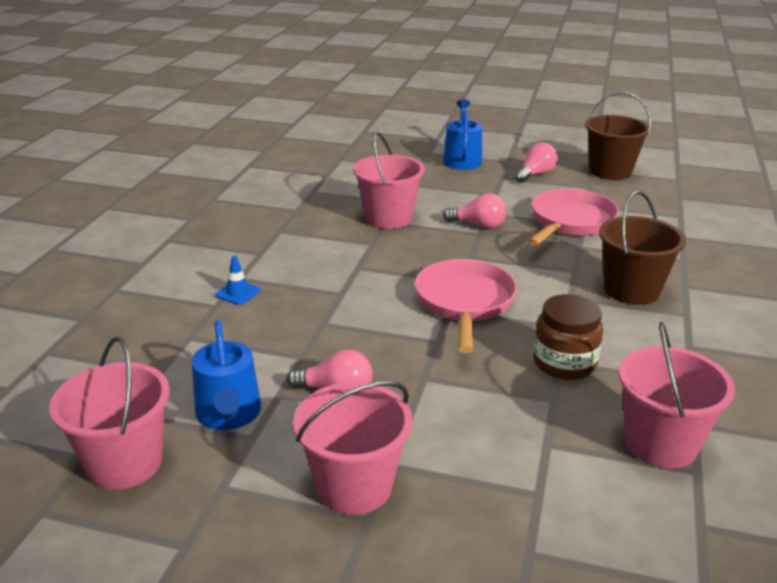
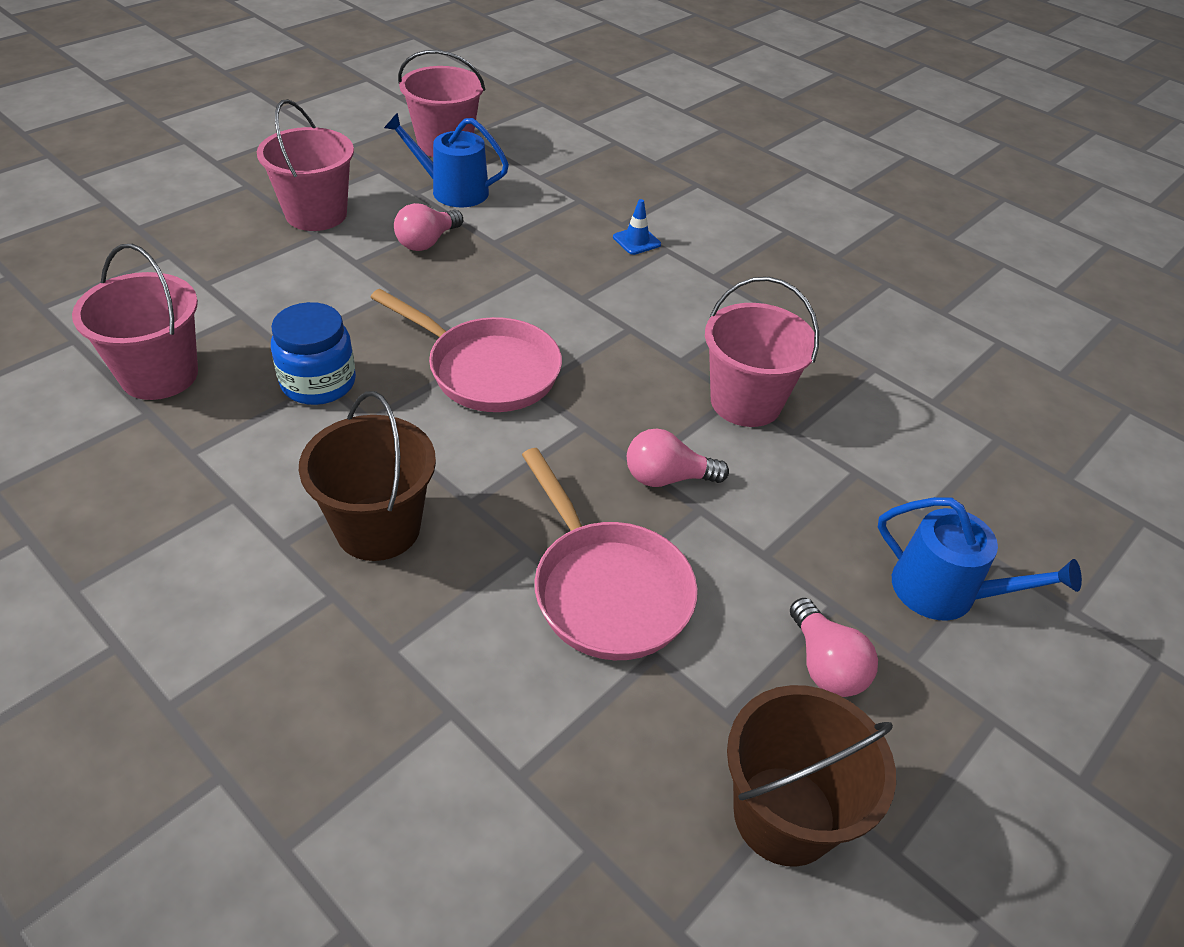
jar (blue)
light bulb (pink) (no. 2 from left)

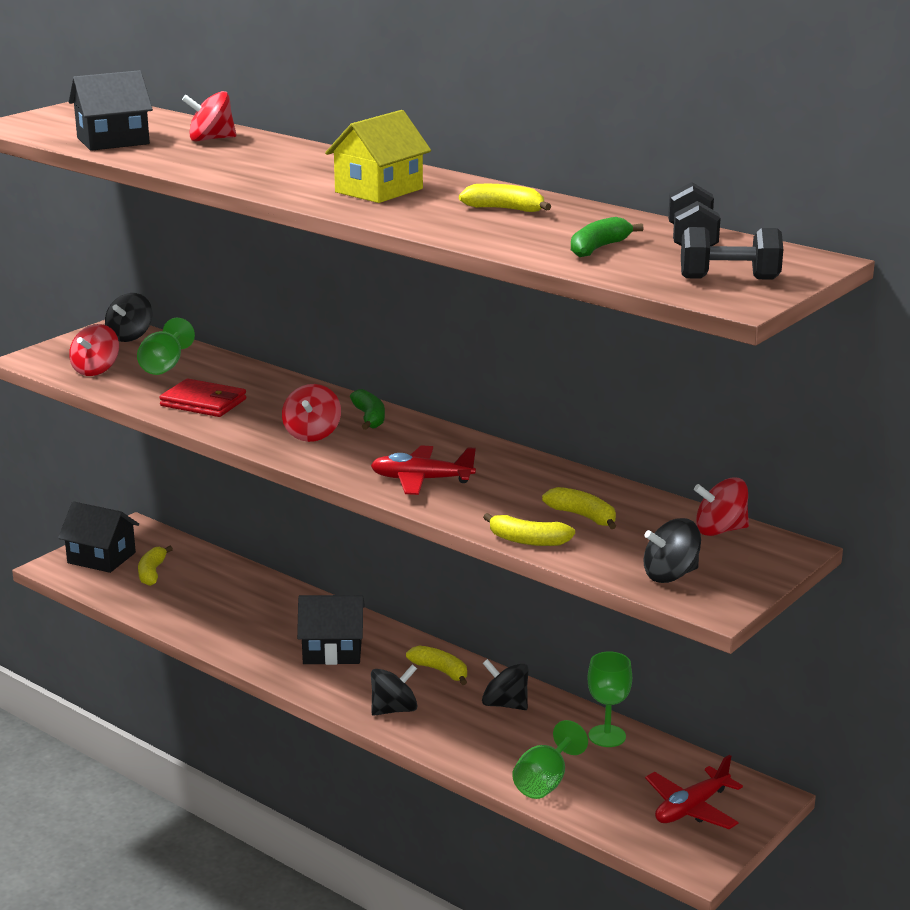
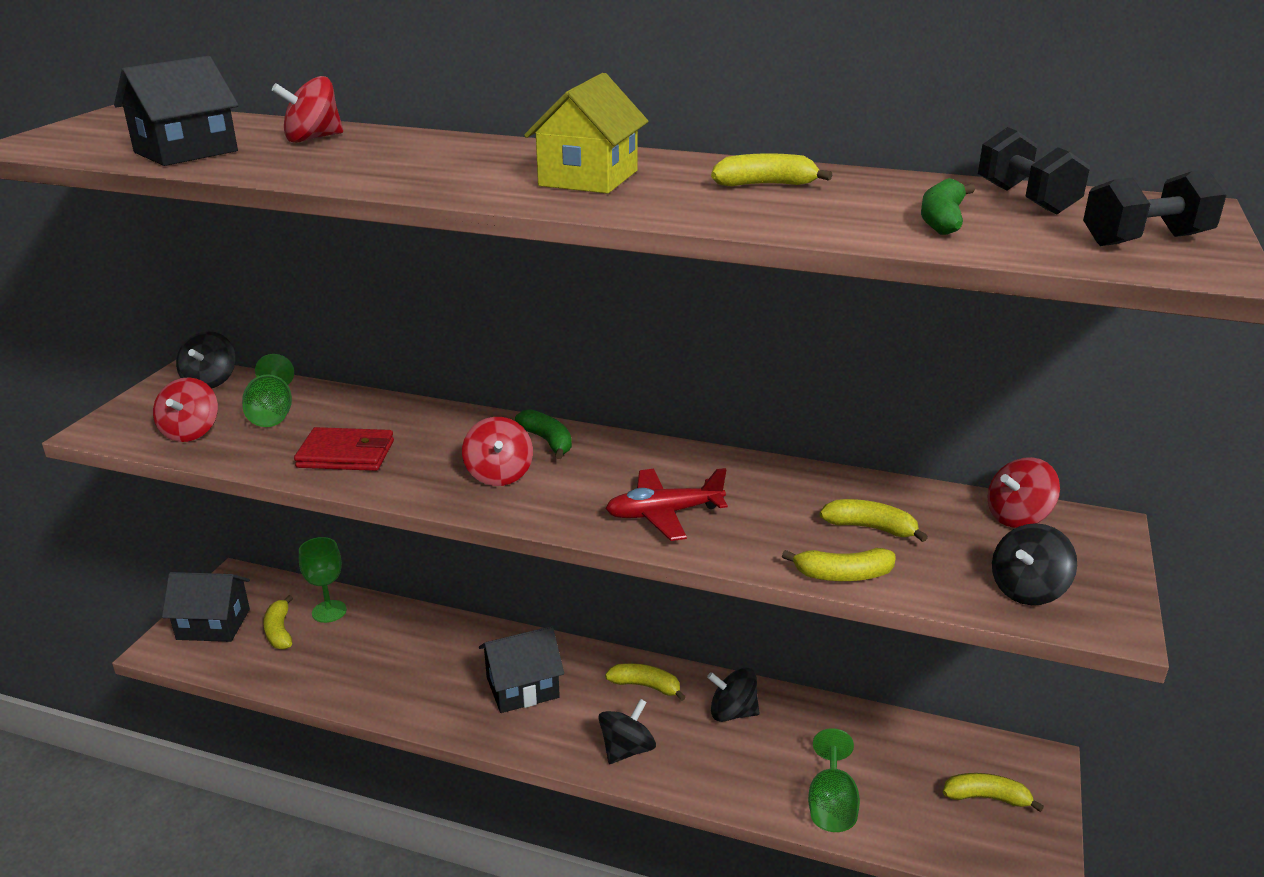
goblet (green) (no. 2 from left)
banana (yellow) (no. 6 from left)

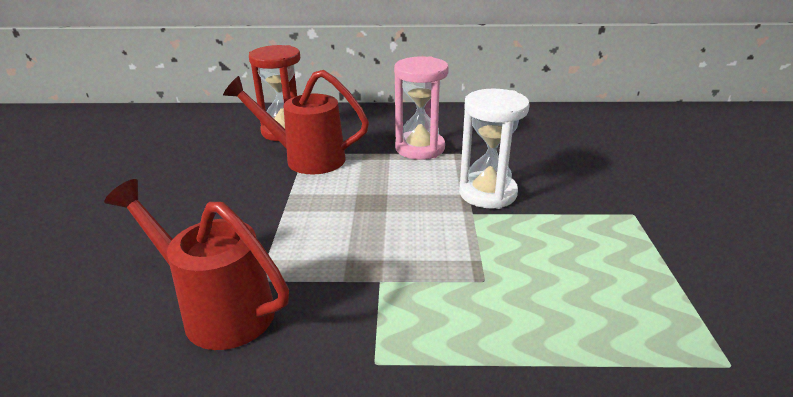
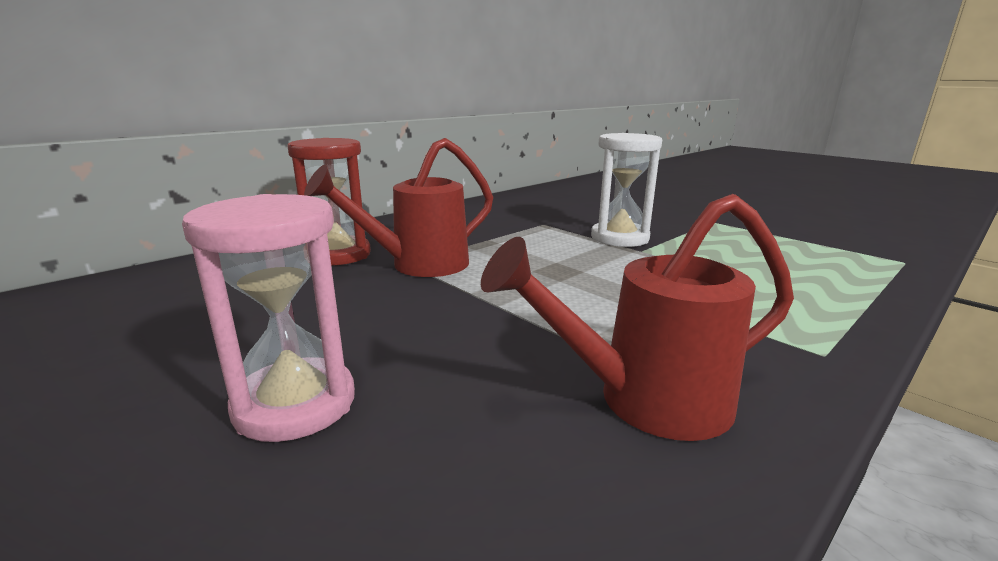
hourglass (pink)

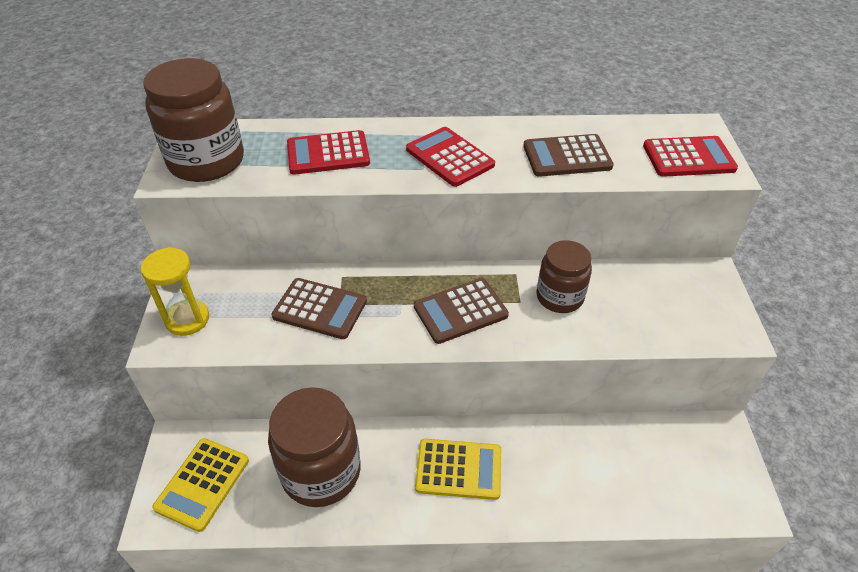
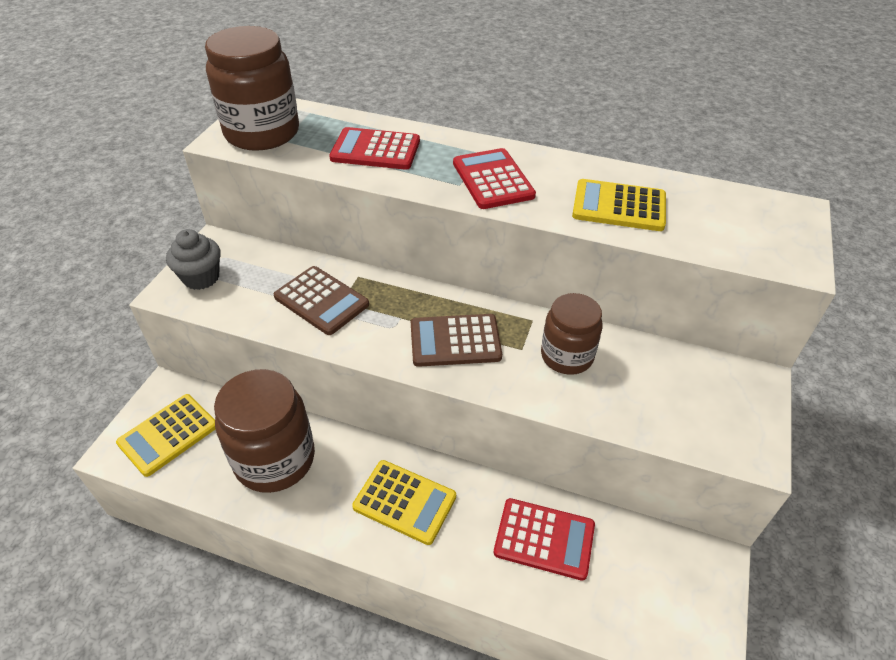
calculator (red) (no. 3 from left)
cupcake (grey)
calculator (yellow) (no. 3 from left)

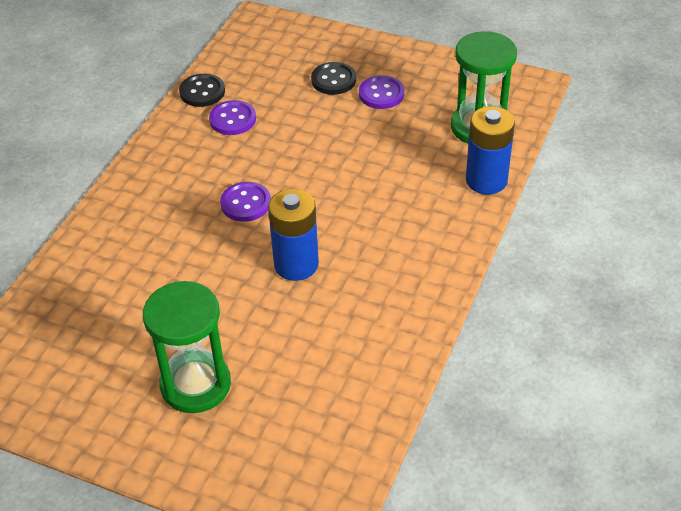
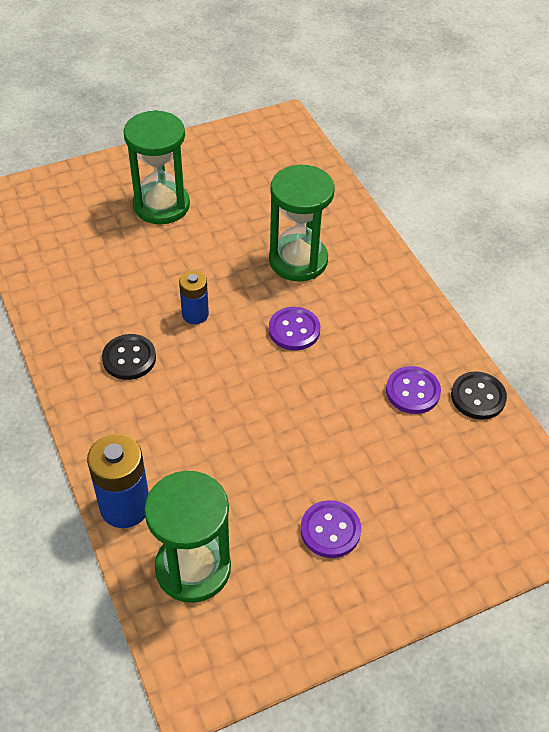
hourglass (green) (no. 3 from left)
button (black) (no. 1 from left)
battery (blue) (no. 2 from left)

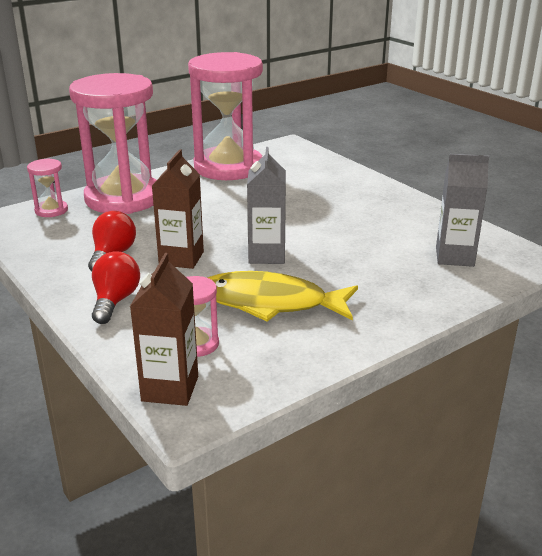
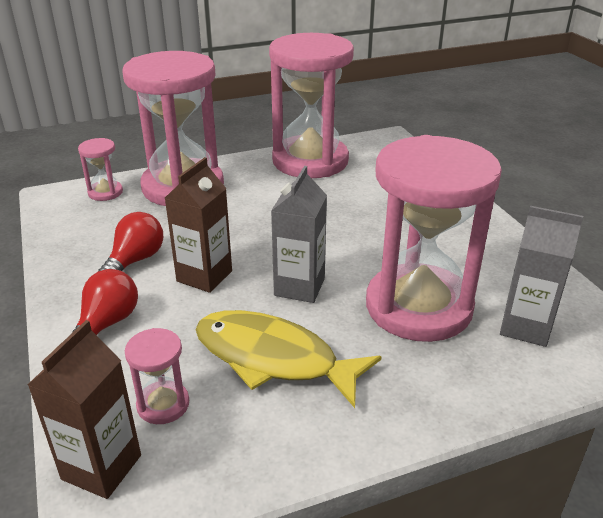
hourglass (pink) (no. 5 from left)

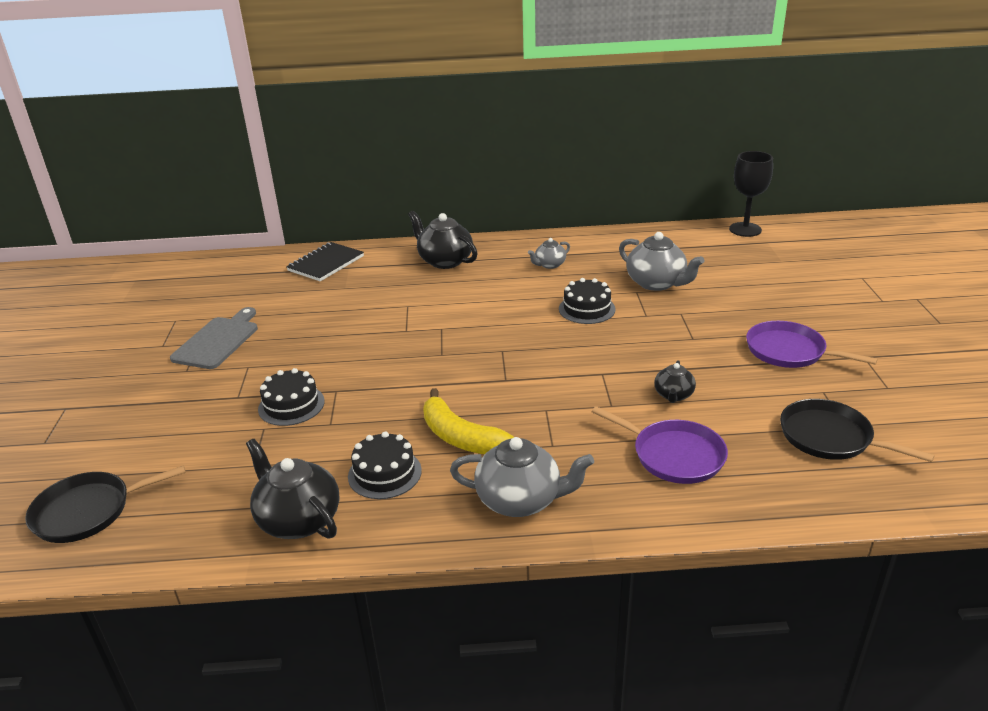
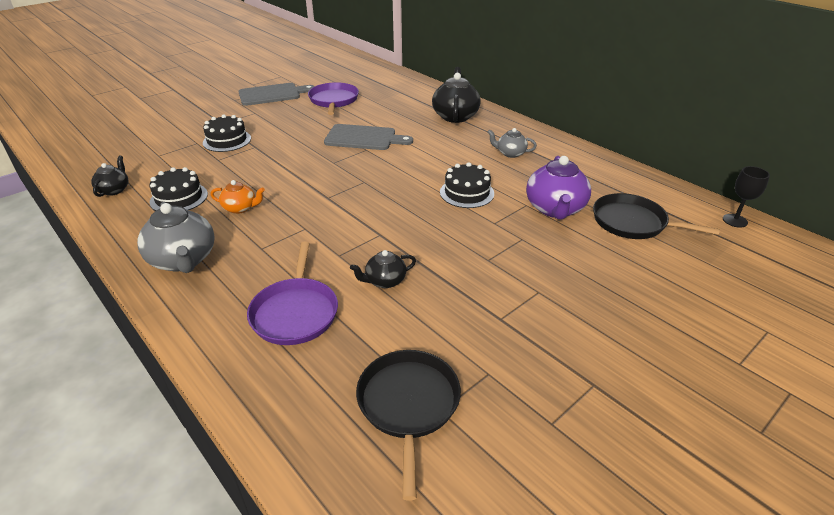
notebook (black)
cutting board (grey) (no. 2 from left)
pan (black) (no. 2 from left)
pan (purple) (no. 2 from left)
teapot (orange)
teapot (purple)
teapot (black) (no. 1 from left)
goblet (black)

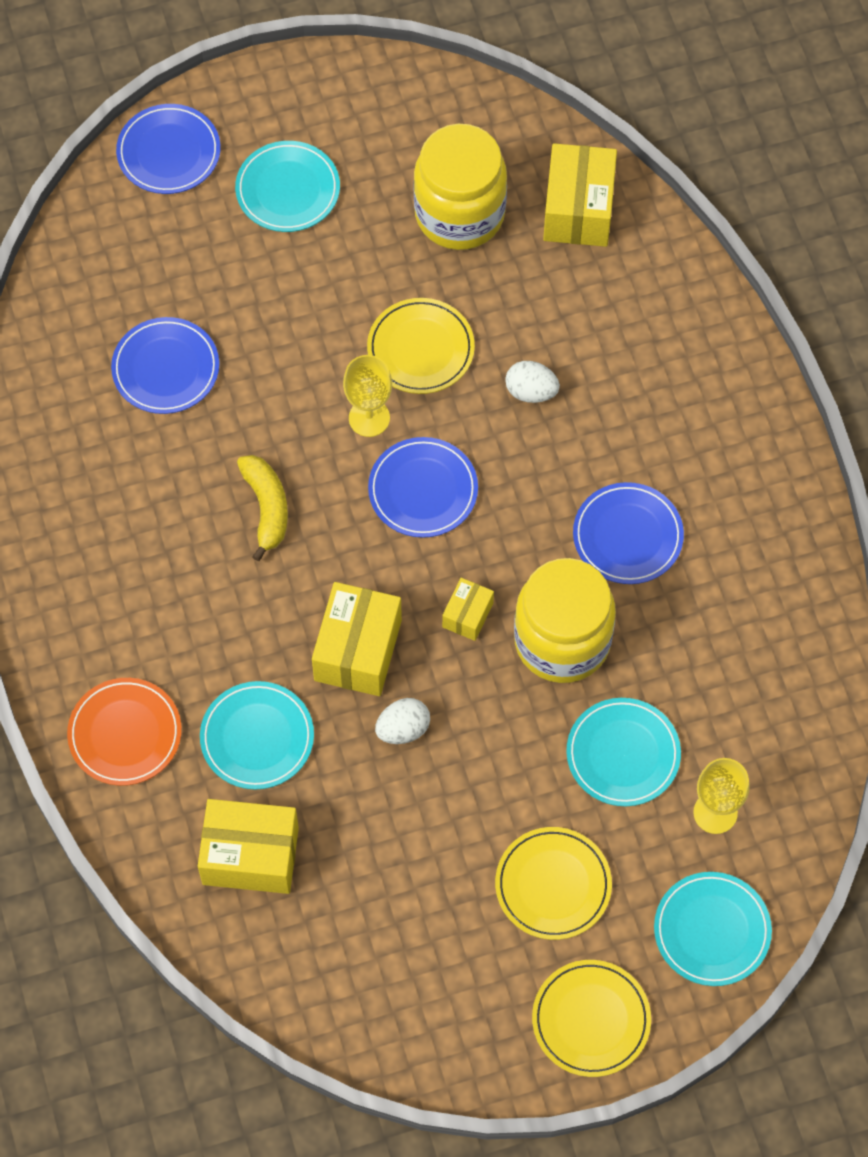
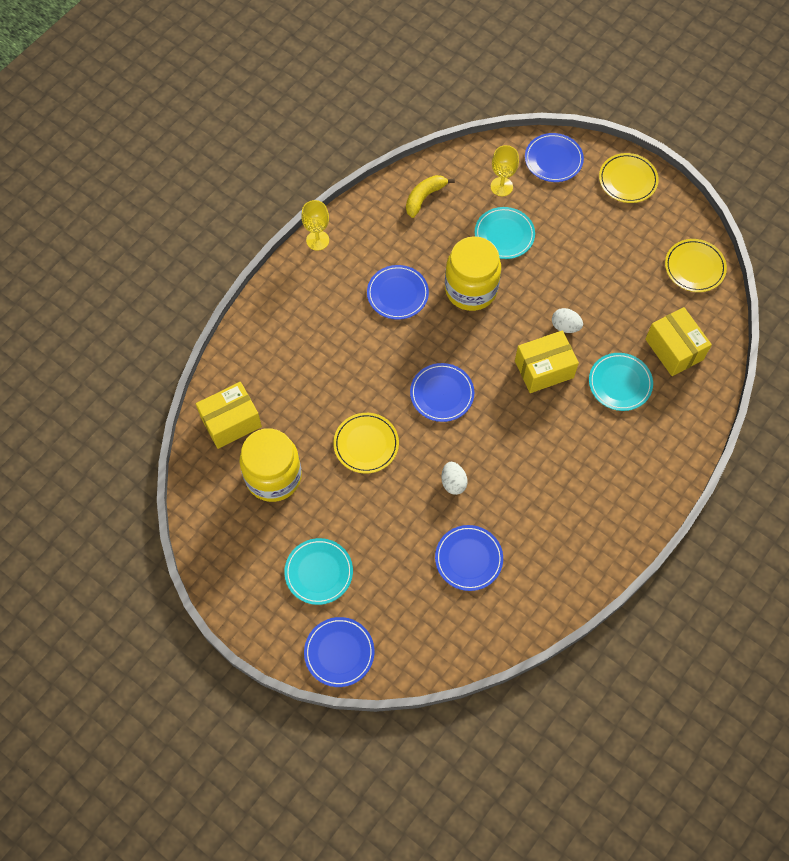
plate (orange)
box (yellow) (no. 3 from left in the first image)
banana (yellow)
goblet (yellow) (no. 1 from left)
plate (yellow) (no. 3 from left)
egg (white) (no. 1 from left)
plate (blue) (no. 5 from left)

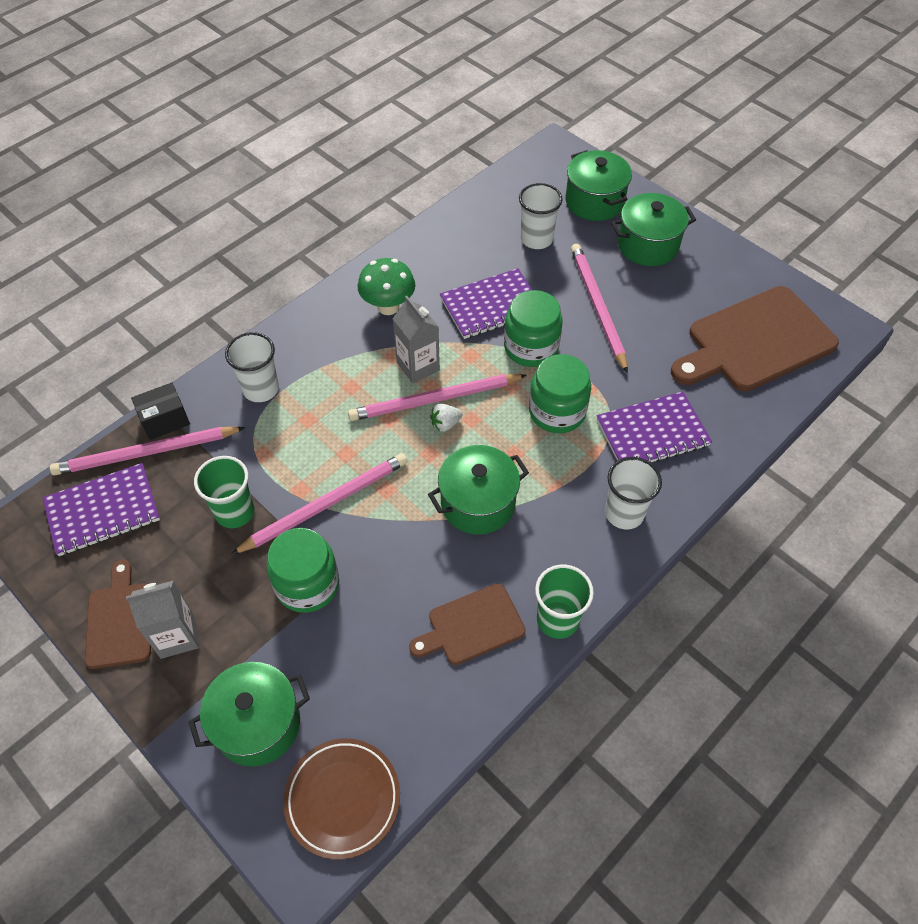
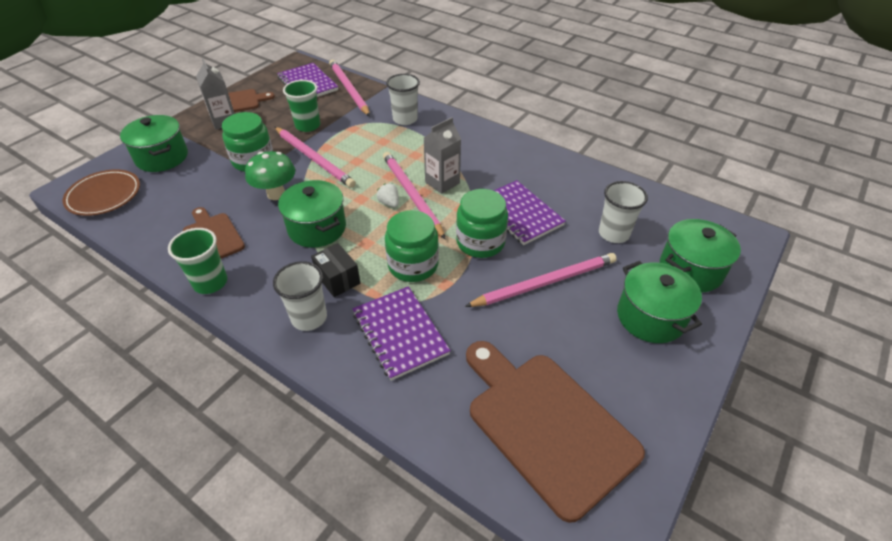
box (black)
mushroom (green)

